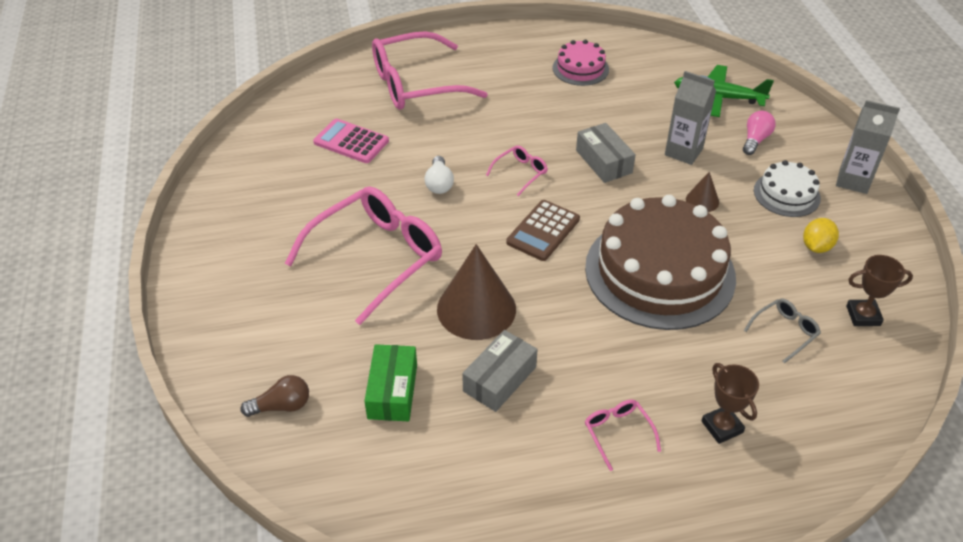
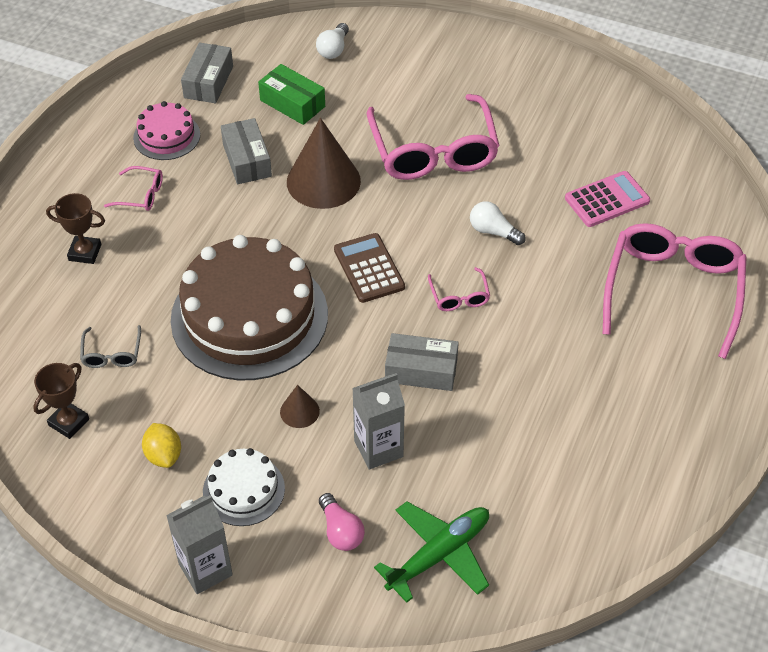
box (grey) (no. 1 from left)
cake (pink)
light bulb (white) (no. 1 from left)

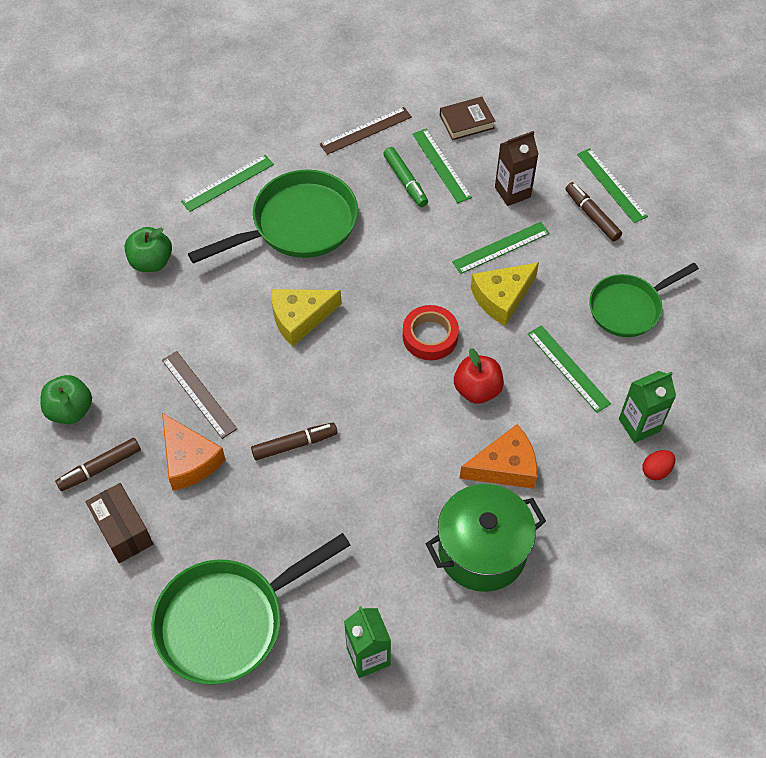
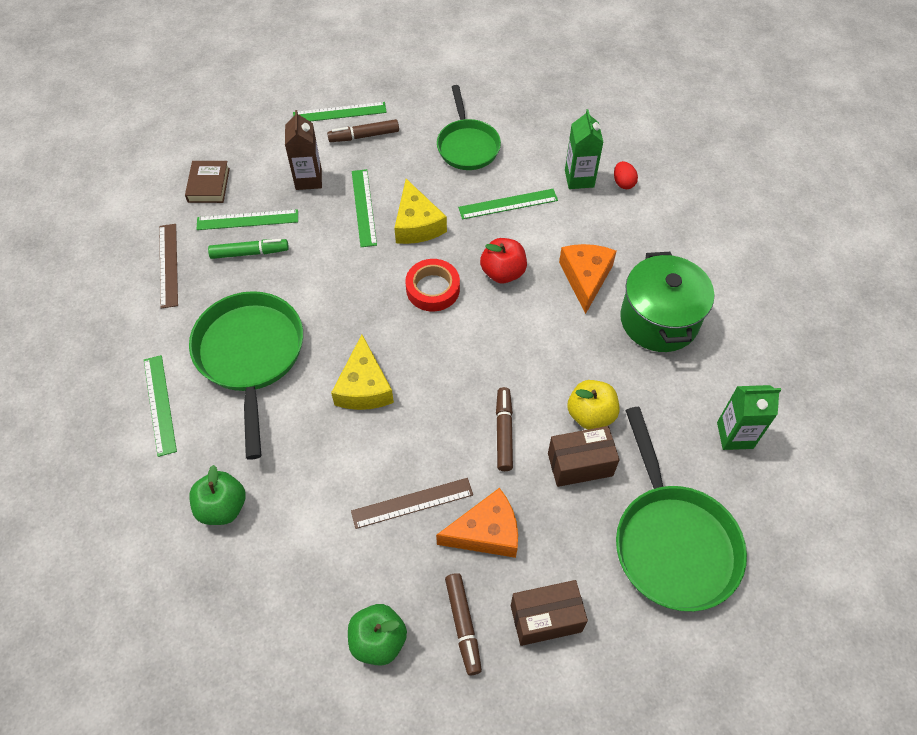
box (brown) (no. 2 from left)
apple (yellow)

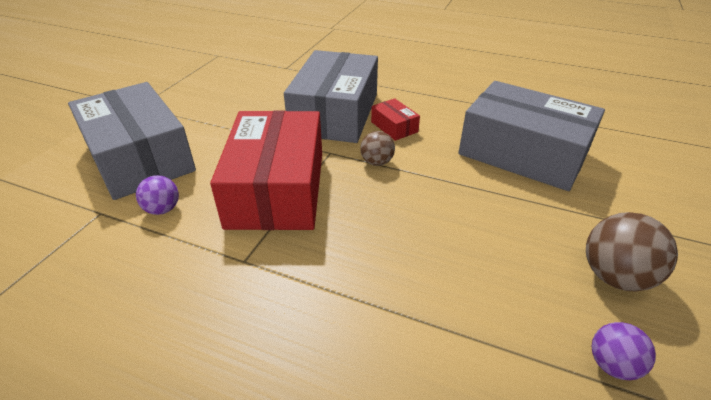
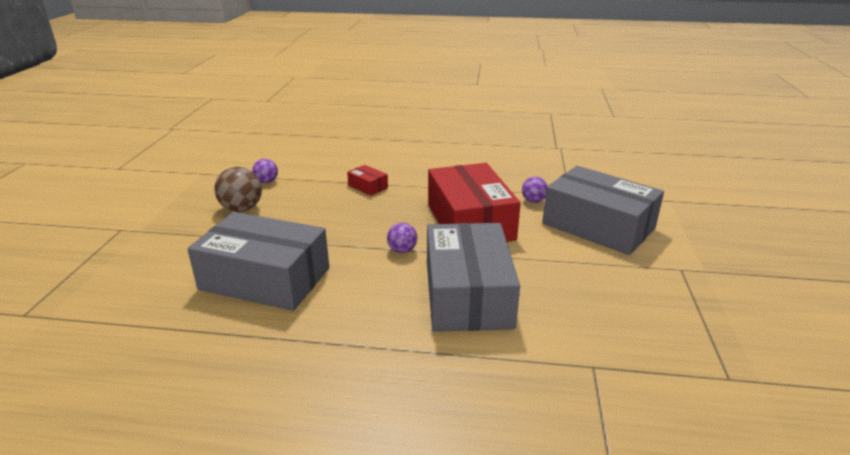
box (red) (no. 1 from left)
ball (purple) (no. 2 from left)

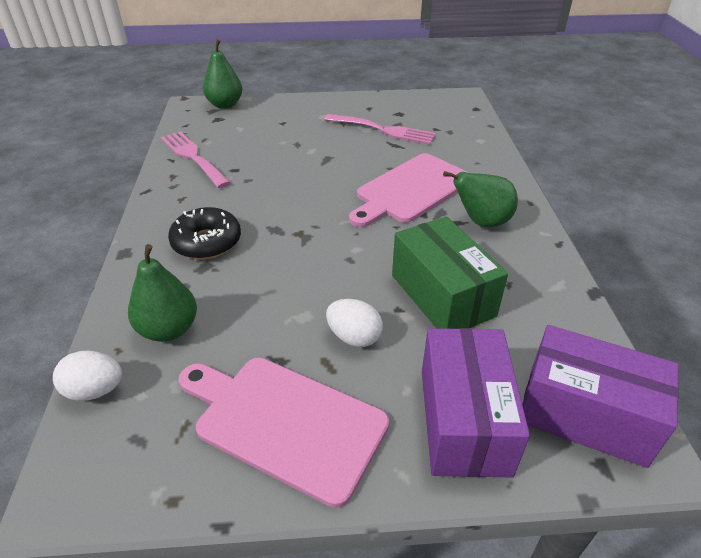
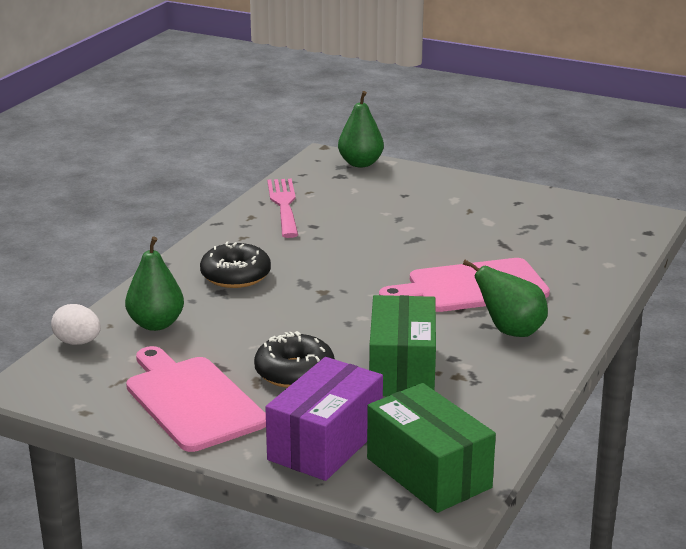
fork (pink) (no. 2 from left in the first image)
donut (black) (no. 2 from left)
box (green) (no. 2 from left)

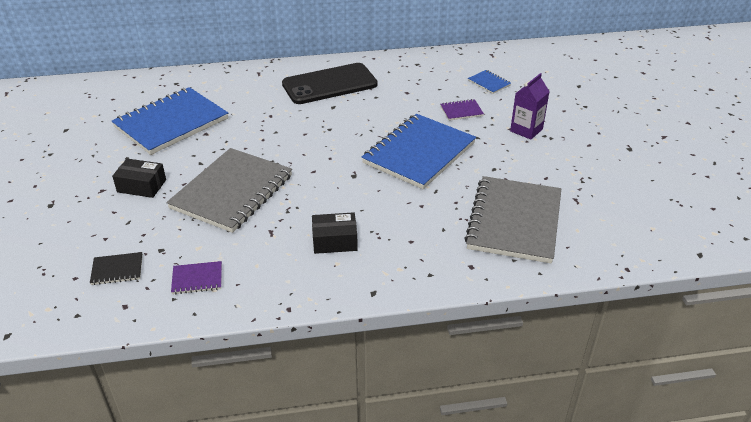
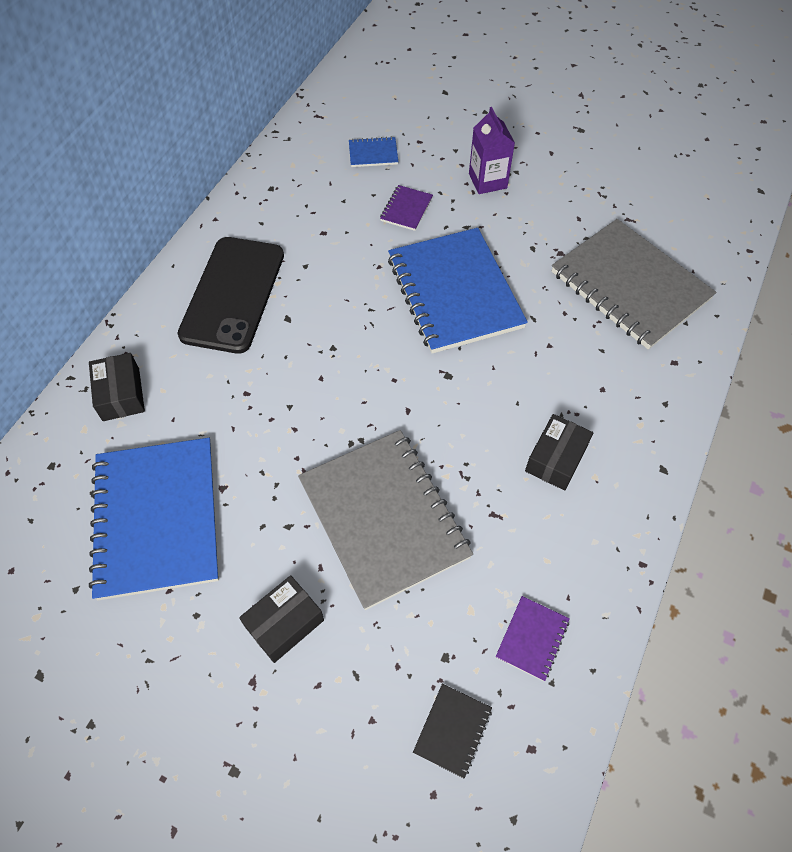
box (black) (no. 1 from left)

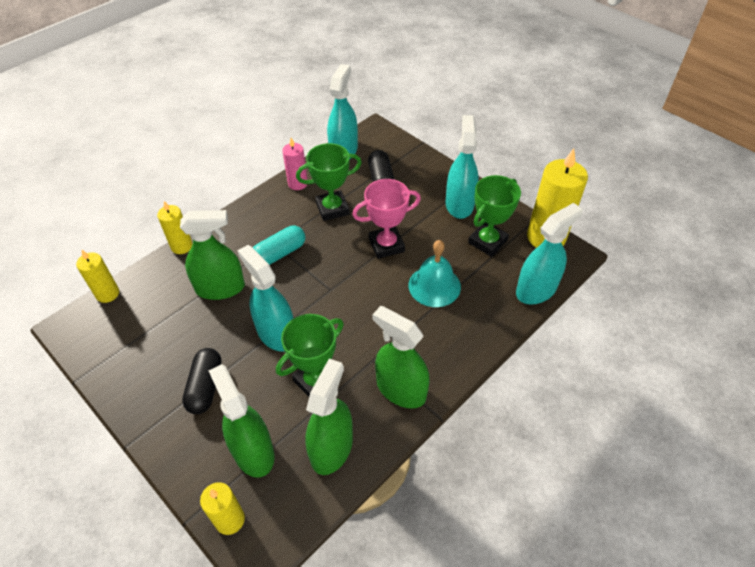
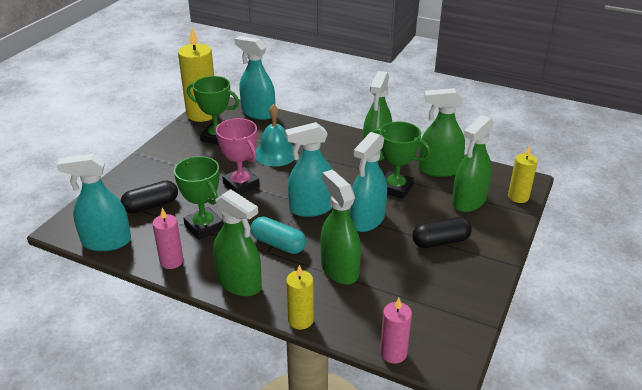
spray bottle (green) (no. 1 from left)
spray bottle (turquoise) (no. 3 from left)
candle (pink) (no. 2 from left)

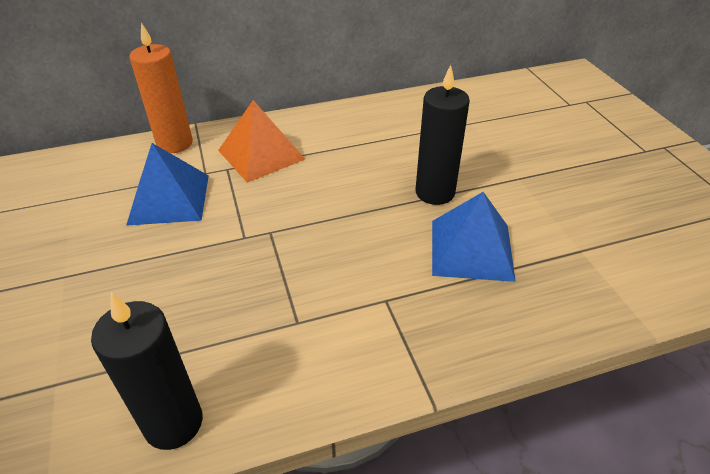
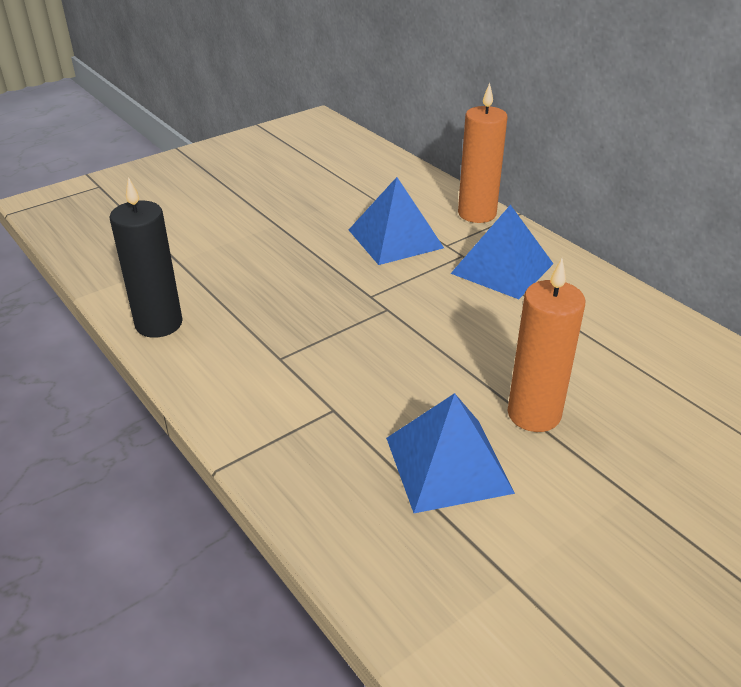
pyramid (blue) (no. 3 from left)
candle (orange) (no. 2 from left)

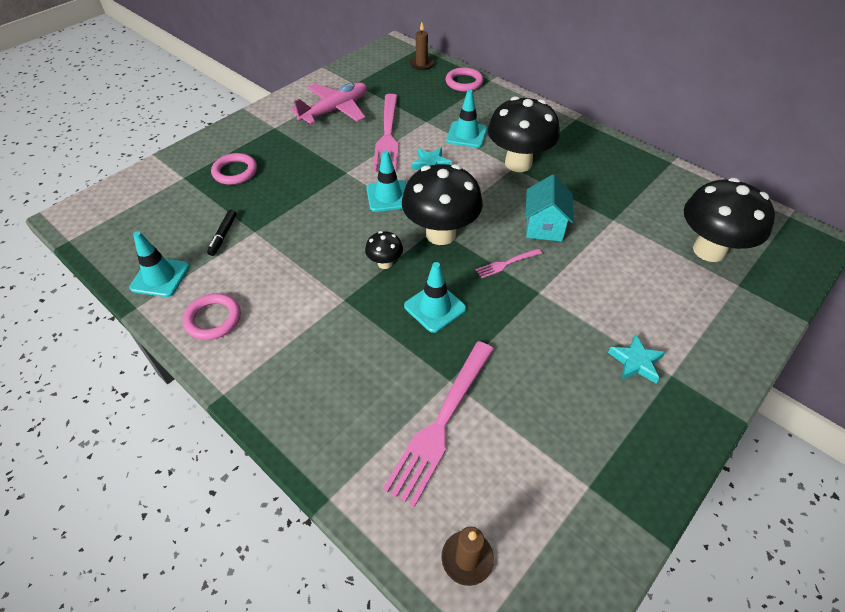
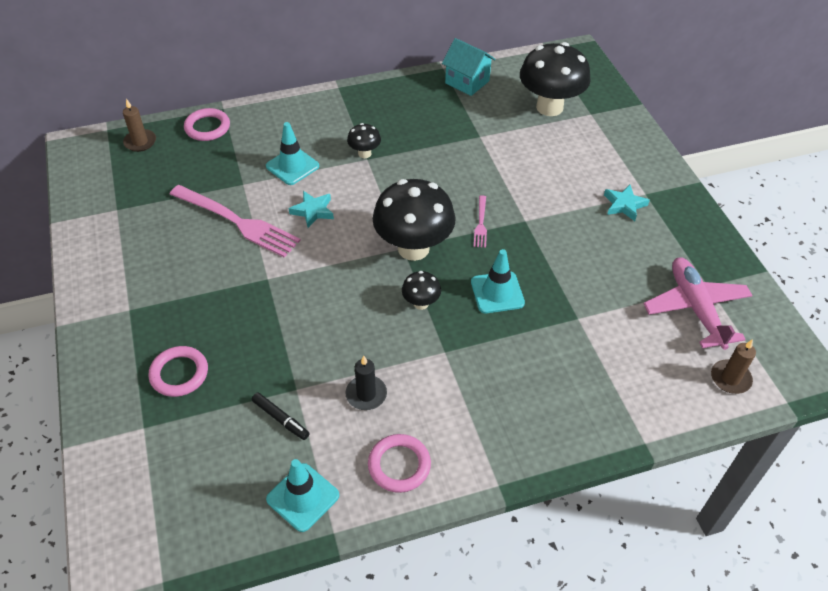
traffic cone (turquoise) (no. 2 from left in the first image)
fork (pink) (no. 2 from left in the first image)
candle (black)
plane (pink)
house (turquoise)
mushroom (black) (no. 1 from left)

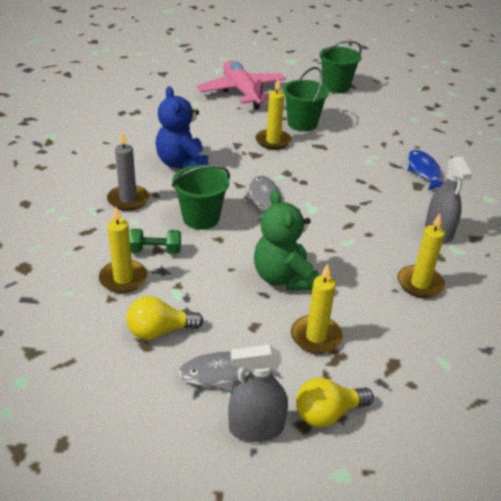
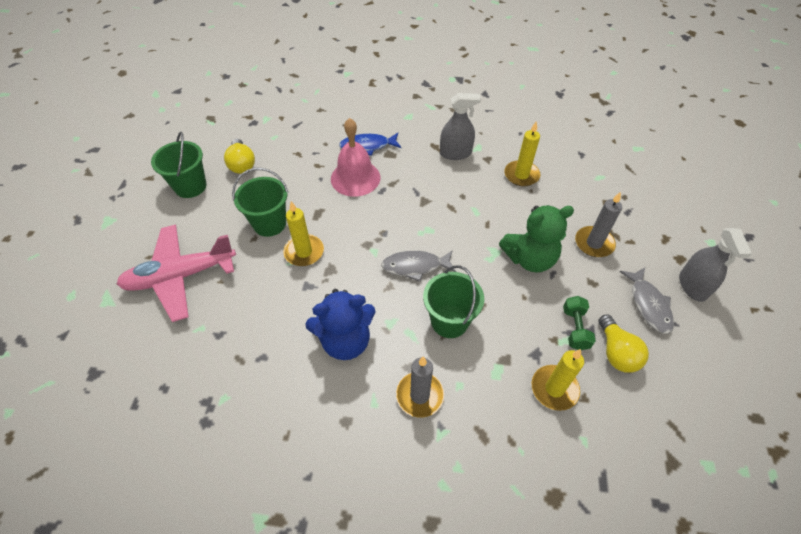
bell (pink)
dumbbell (green)
light bulb (yellow) (no. 1 from left)
candle (grey) (no. 2 from left)

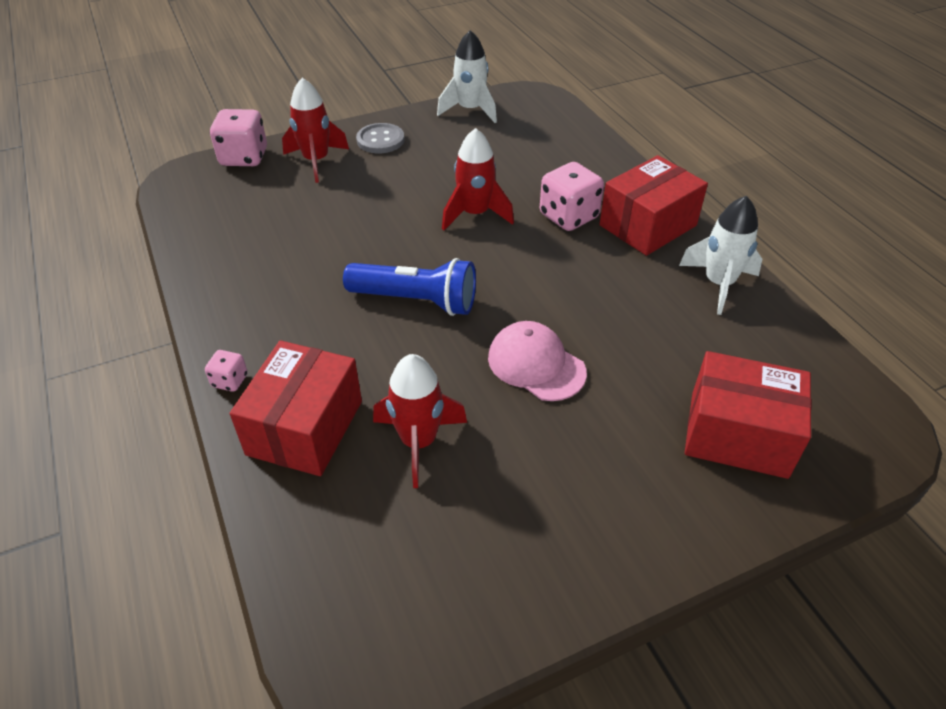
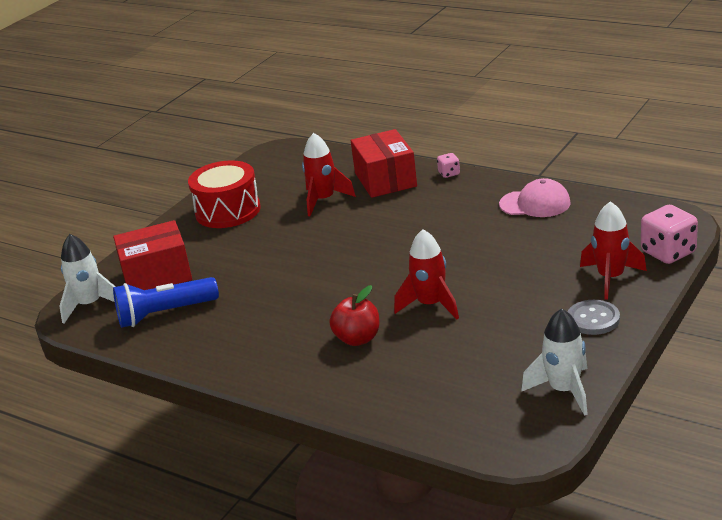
box (red) (no. 2 from left in the first image)
drum (red)
flashlight (blue)
cap (pink)
rocket (white) (no. 1 from left)
apple (red)

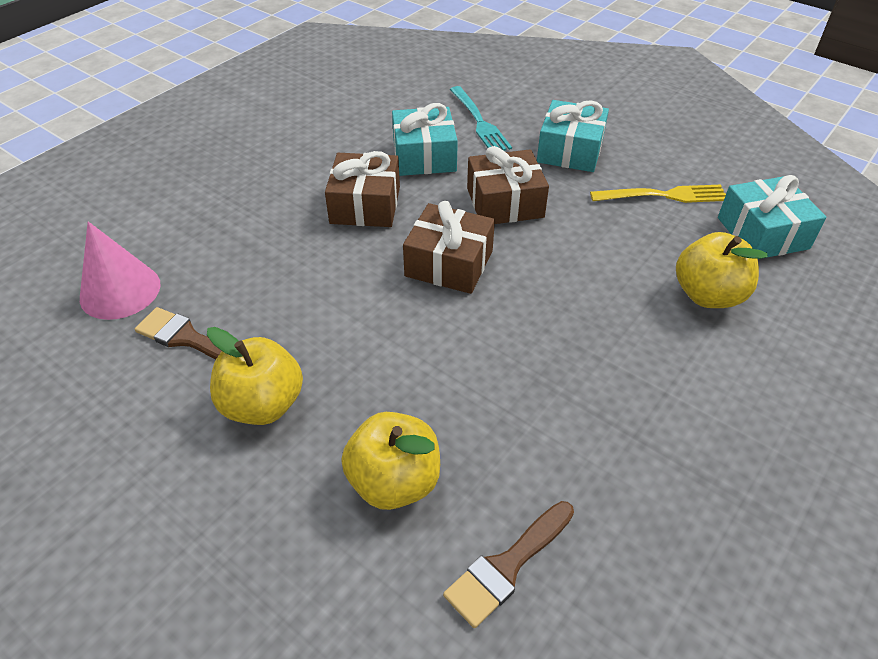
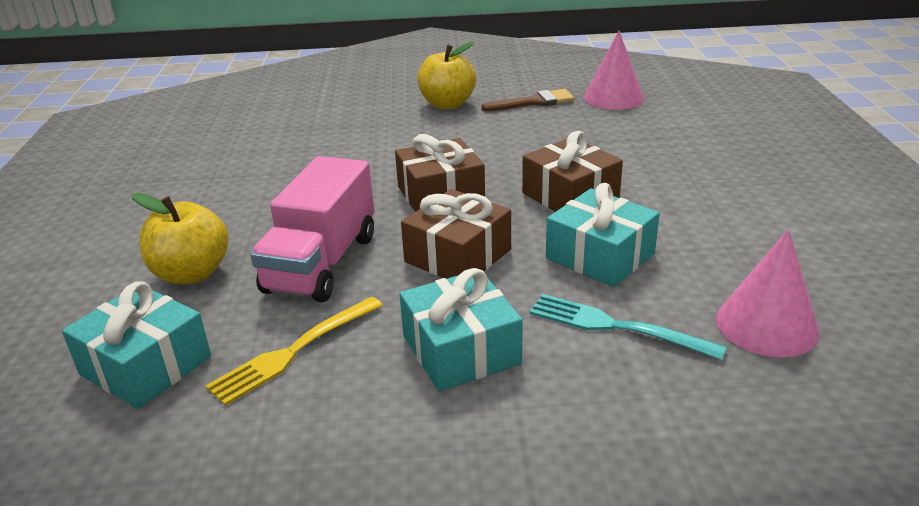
apple (yellow) (no. 2 from left in the first image)
brush (brown) (no. 2 from left in the first image)
truck (pink)
cone (pink) (no. 2 from left)

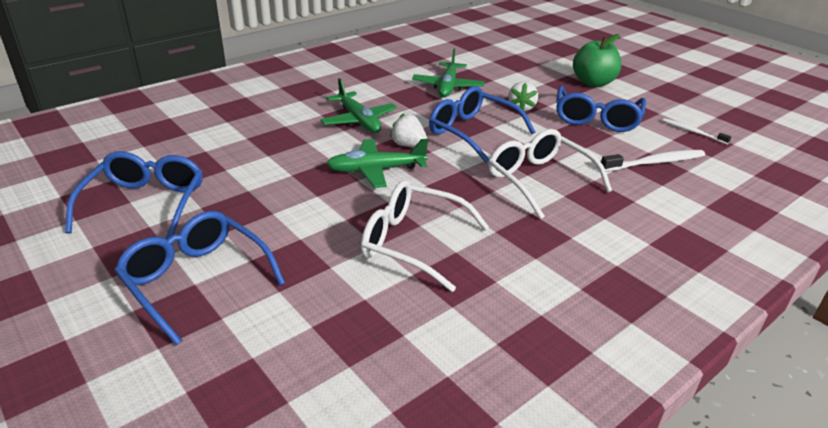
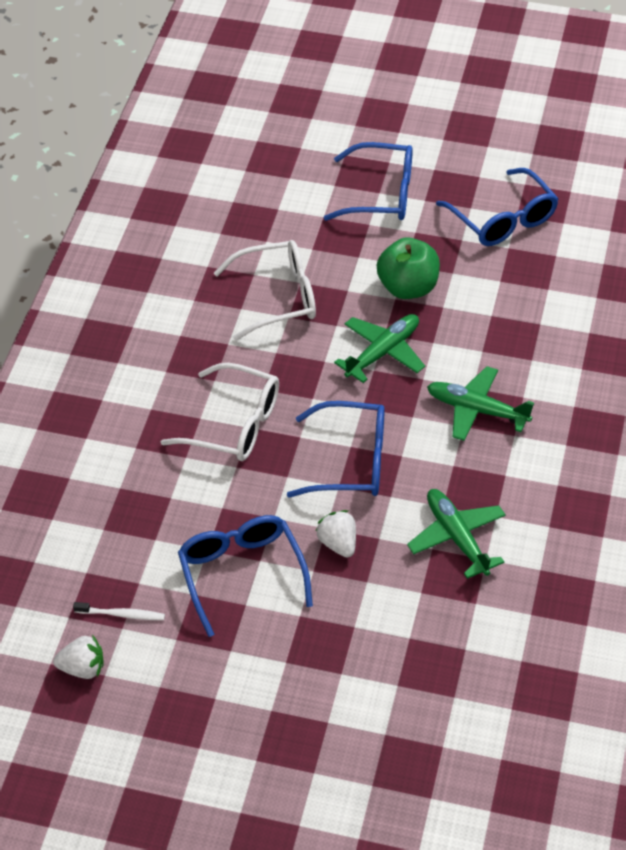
toothbrush (white) (no. 1 from left in the first image)
strawberry (white) (no. 1 from left)
apple (green)

